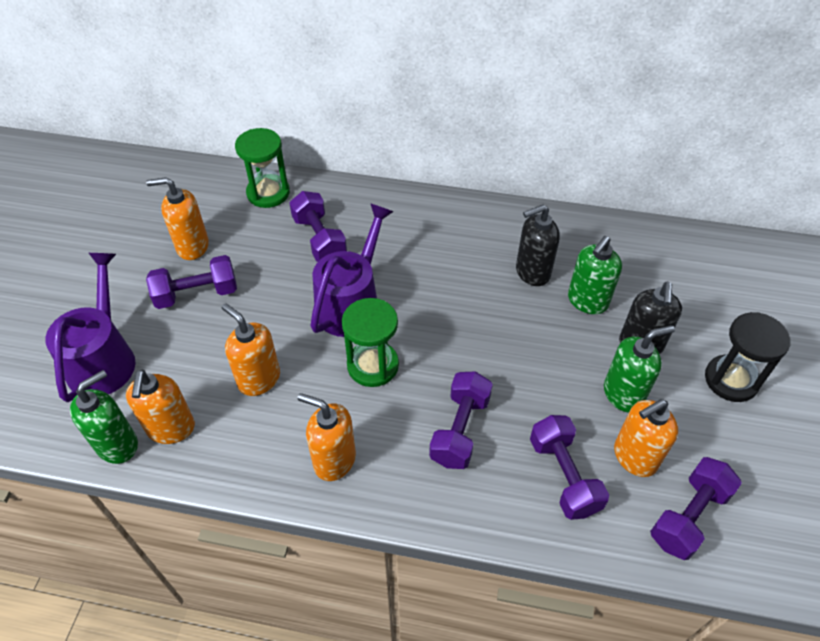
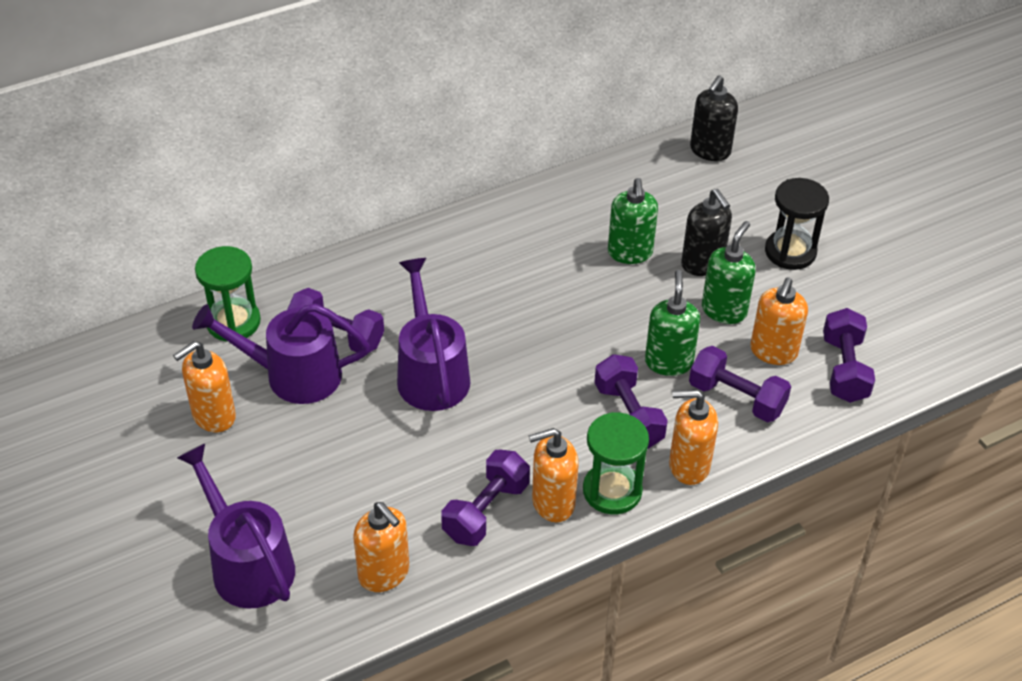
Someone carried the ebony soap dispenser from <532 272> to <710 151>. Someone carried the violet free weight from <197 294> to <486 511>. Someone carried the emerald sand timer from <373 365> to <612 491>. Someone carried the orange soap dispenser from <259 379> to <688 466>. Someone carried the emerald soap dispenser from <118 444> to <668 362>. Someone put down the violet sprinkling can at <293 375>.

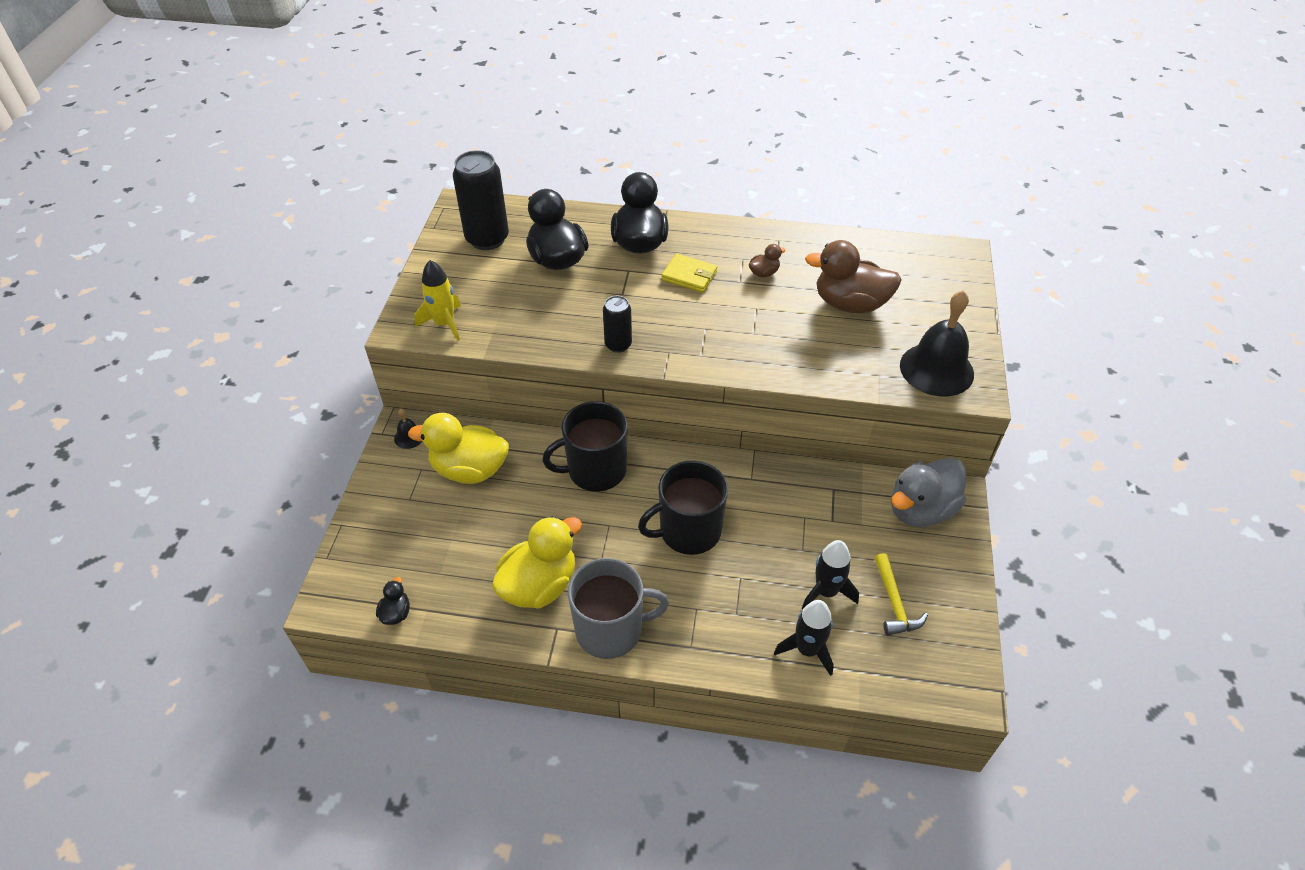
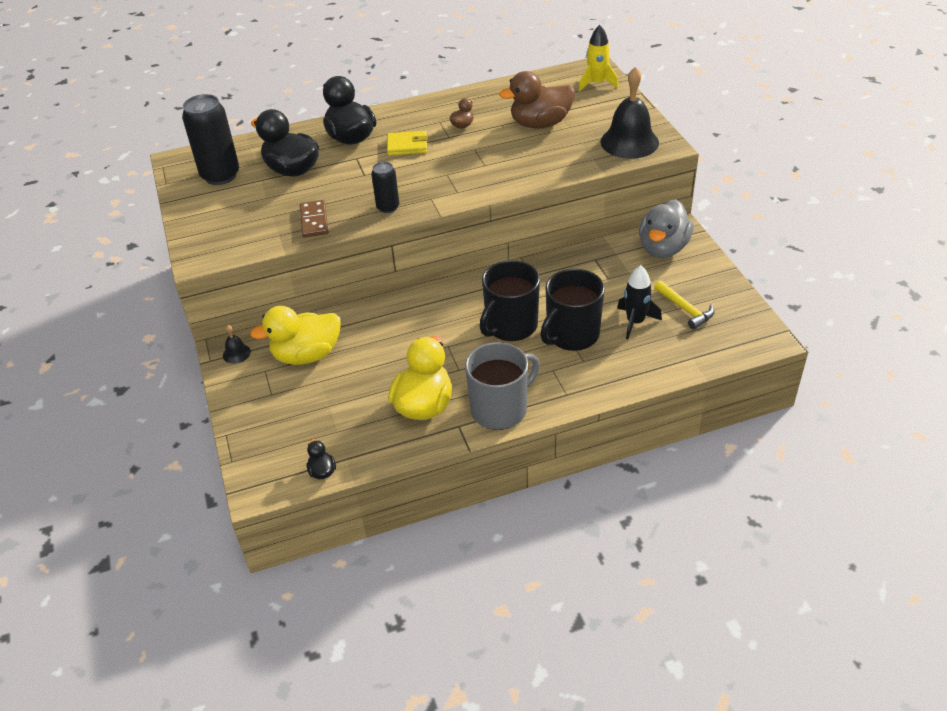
Someone carried the golden spaceship from <444 324> to <596 83>. Someone carried the ebony mug from <595 470> to <572 334>. Someone took away the ebony spaceship at <807 650>. Someone put down the brown domino tile at <314 221>.

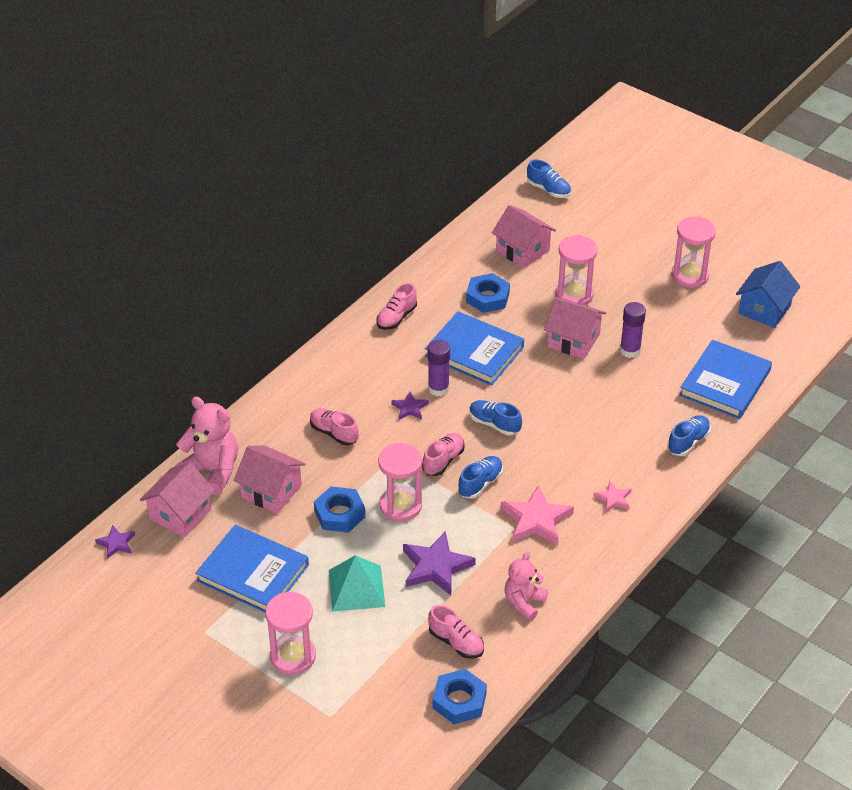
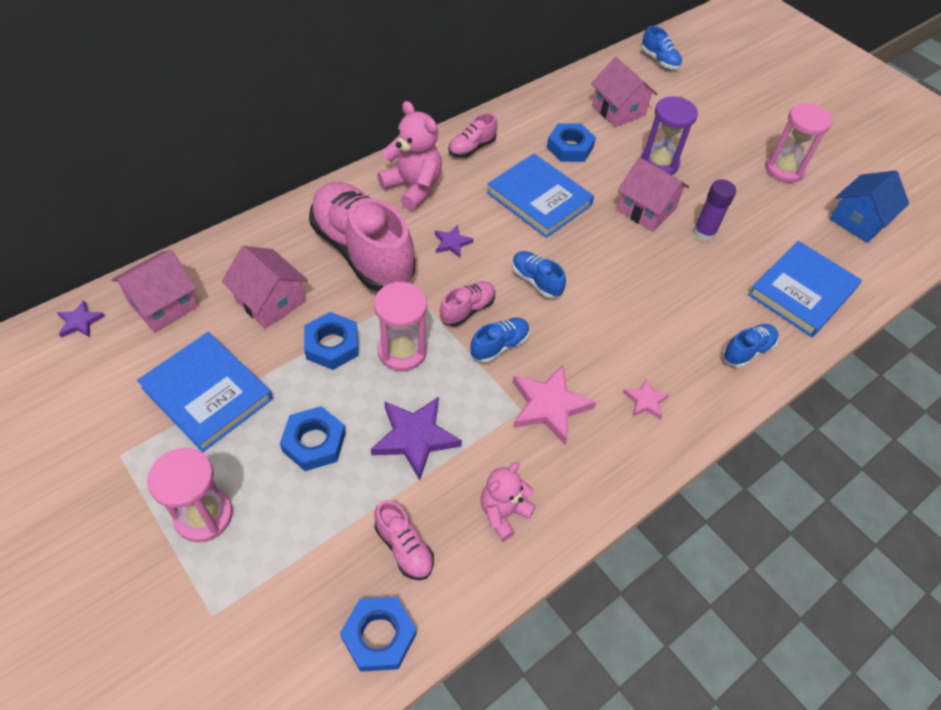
Someone repainted the rose-pink sand timer at <574 295>, which became the violet sand timer at <659 163>. Someone took away the violet glue stick at <438 388>. Someone carried the rose-pink stuffed bear from <212 471> to <413 187>. Someone scaled the rose-pink sneaker at <334 433> by 2.29. Someone swapped the teal pyramid shape at <356 588> for the royal blue nut at <314 442>.

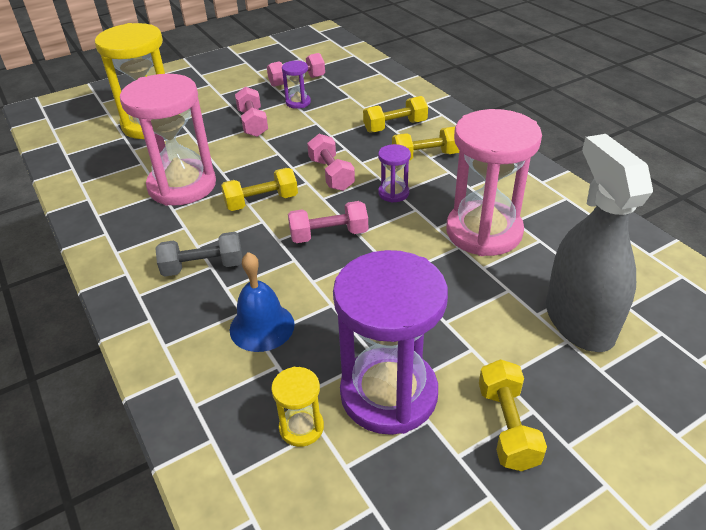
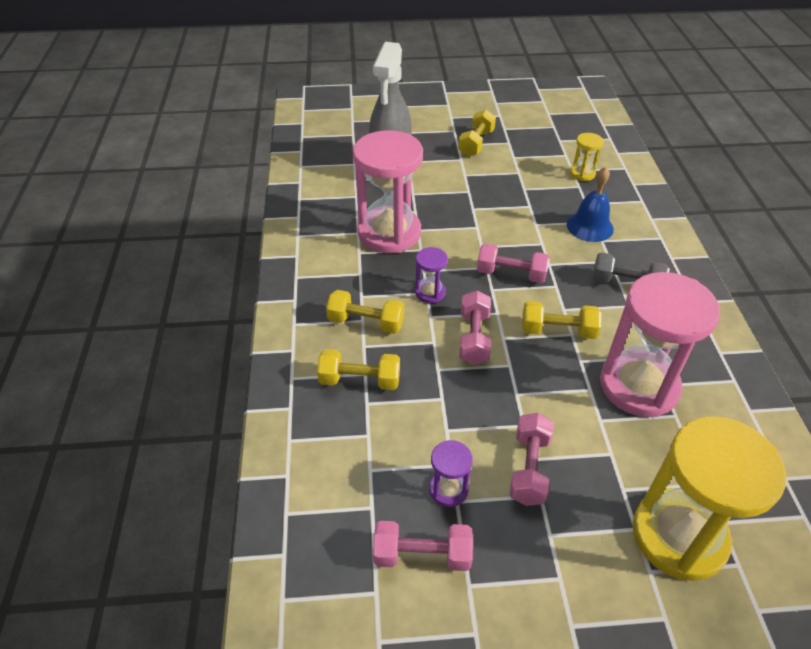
Someone took away the violet sand timer at <388 393>.

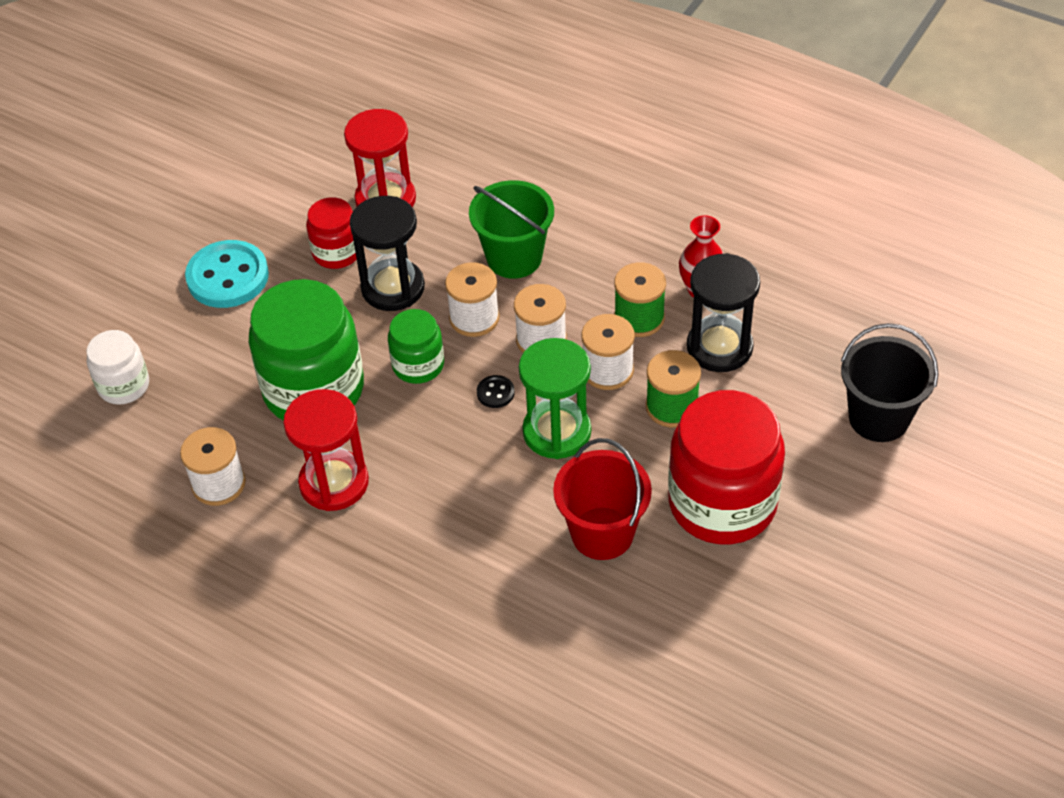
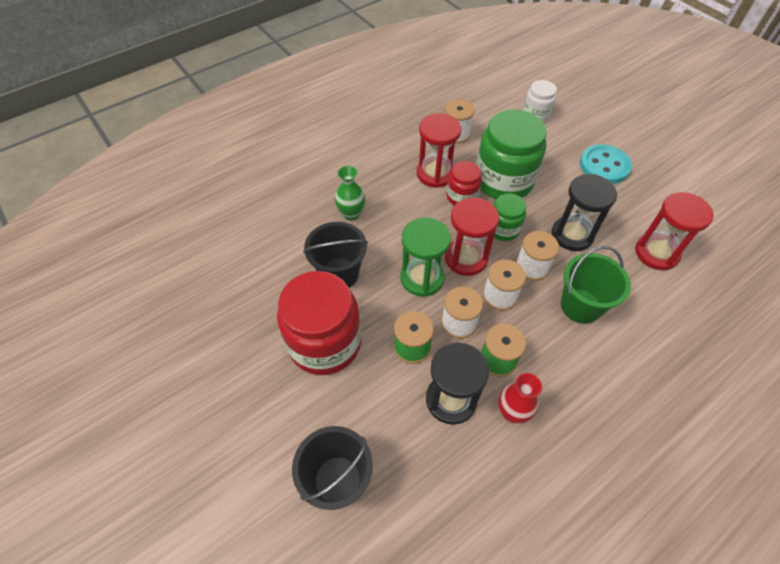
Someone carried the scarlet jam jar from <337 252> to <461 197>. Someone swapped the ebony sewing button at <495 393> for the scarlet sand timer at <466 258>. Someone repainted the scarlet pail at <602 533>, which became the ebony pail at <339 274>. Someone put down the emerald flower vase at <351 214>.

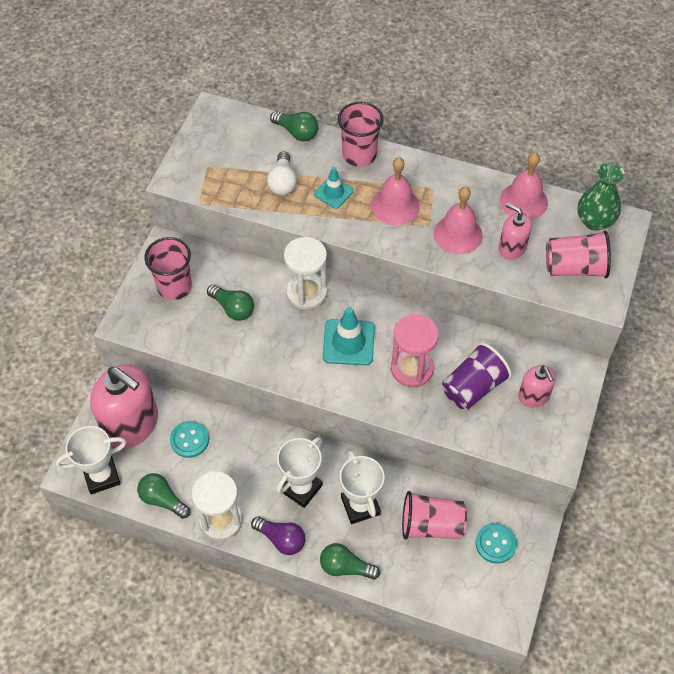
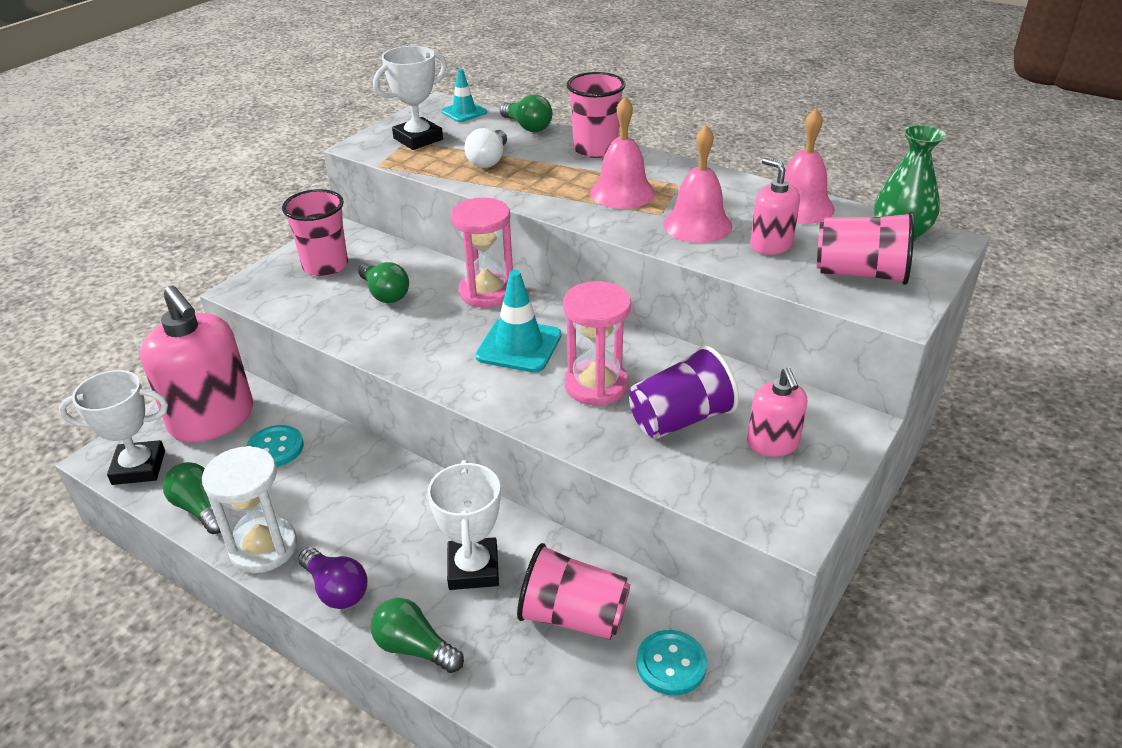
Someone carried the teal traffic cone from <333 192> to <464 112>. Someone repainted the pure white sand timer at <306 292>, which became the rose-pink sand timer at <486 292>. Someone carried the pure white trophy from <301 488> to <418 139>.

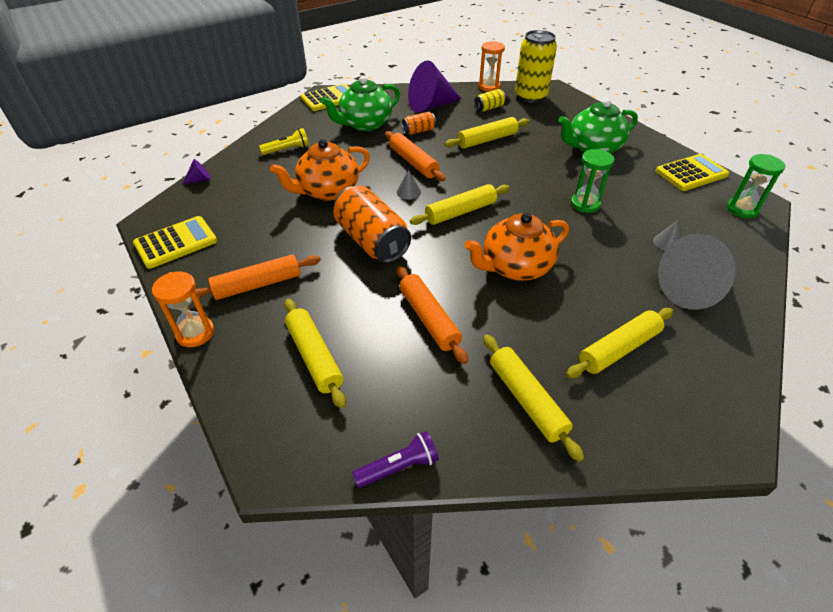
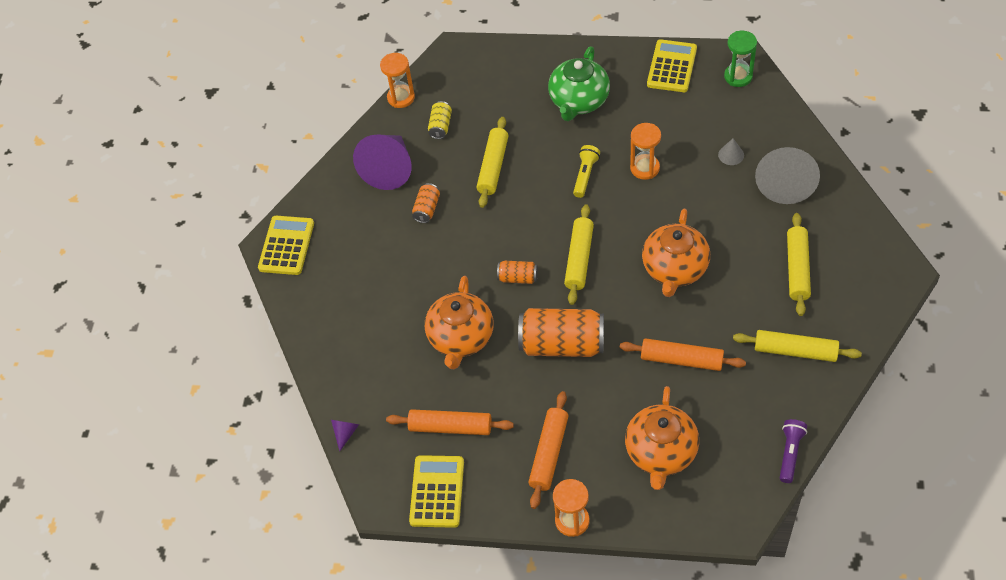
Someone took away the golden can at <530 97>. Someone took away the emerald china teapot at <365 124>. Someone carried the golden flashlight from <287 150> to <585 175>. Someone carried the orange dough roller from <413 162> to <450 427>. Someone repainted the emerald sand timer at <585 204>, which became the orange sand timer at <644 168>. Someone swapped the grey solid cone at <408 192> for the orange can at <518 278>. Someone swapped the golden dough roller at <314 357> for the orange china teapot at <661 452>.

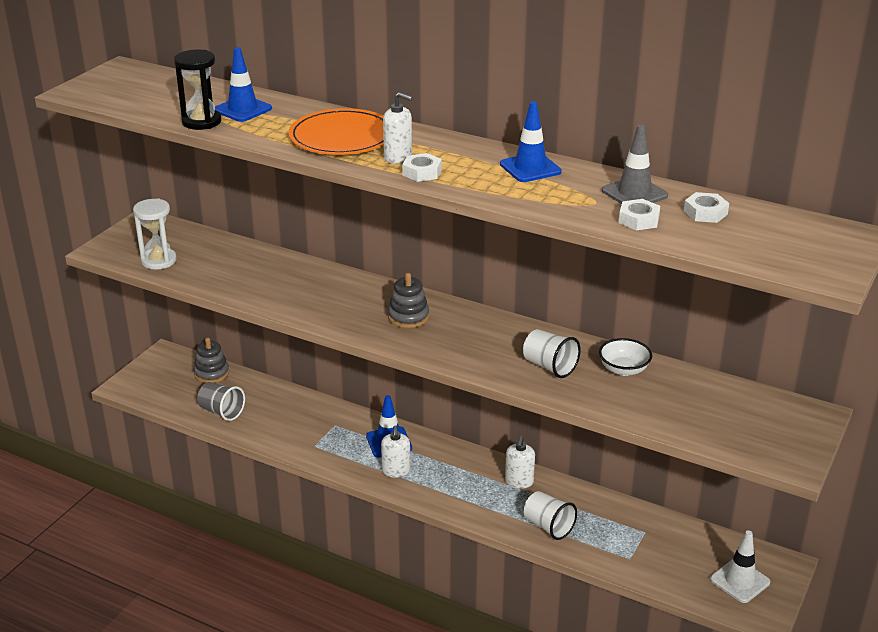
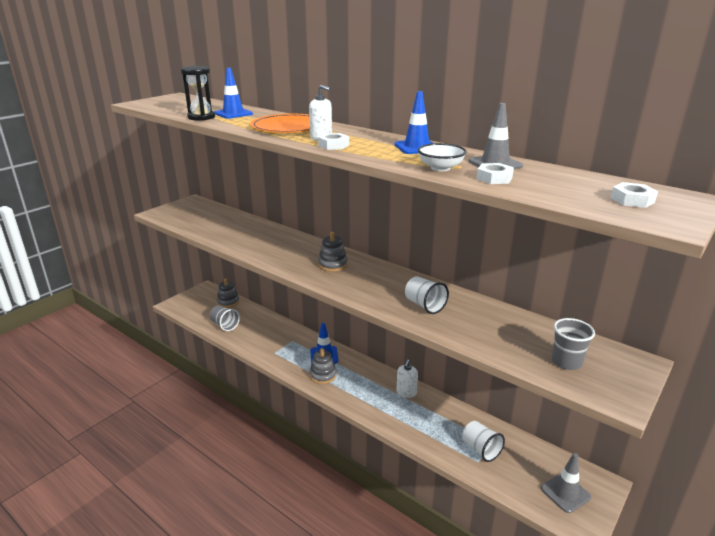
Someone carried the pure white nut from <705 212> to <632 200>. Someone took away the pure white sand timer at <159 261>. Someone carried the pure white bowl from <623 369> to <440 168>. Someone swapped the pure white soap dispenser at <396 471> for the grey ring stacker at <323 375>. Someone carried the pure white cup from <548 526> to <481 449>. Someone repainted the pure white traffic cone at <740 581>, which became the grey traffic cone at <565 493>. Someone put down the grey cup at <566 362>.

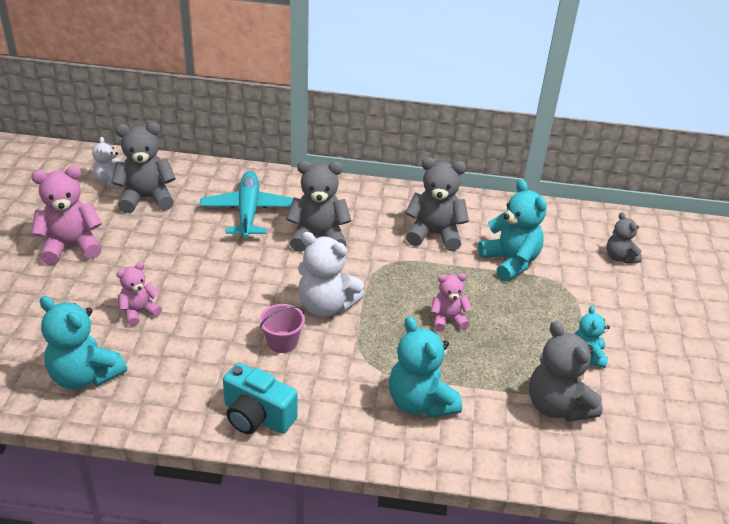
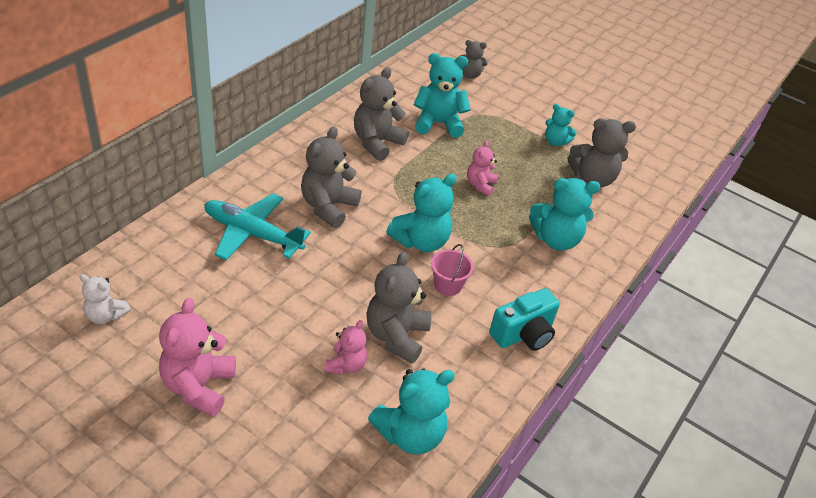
Someone carried the grey stuffed bear from <146 198> to <396 336>. Someone repainted the pure white stuffed bear at <326 306>, which became the teal stuffed bear at <421 241>. Someone rotated the rose-pink stuffed bear at <139 312> by 150 degrees counterclockwise.

